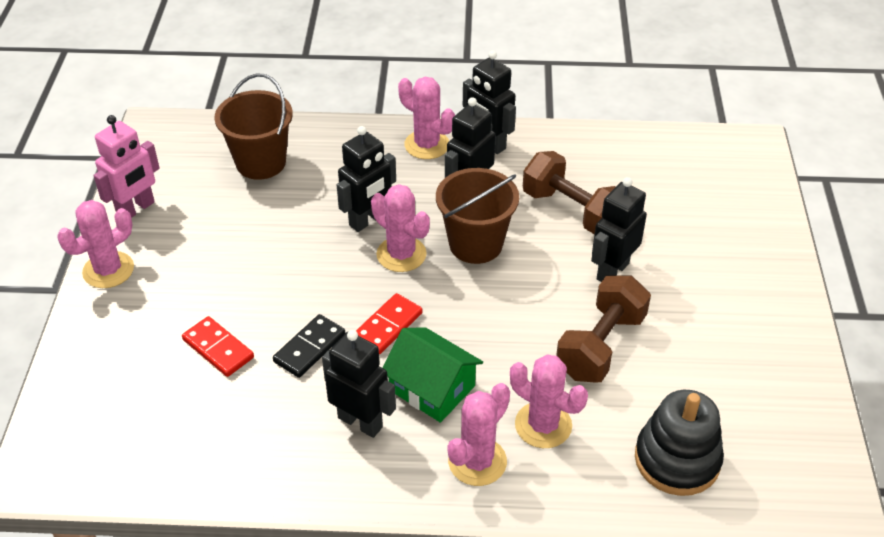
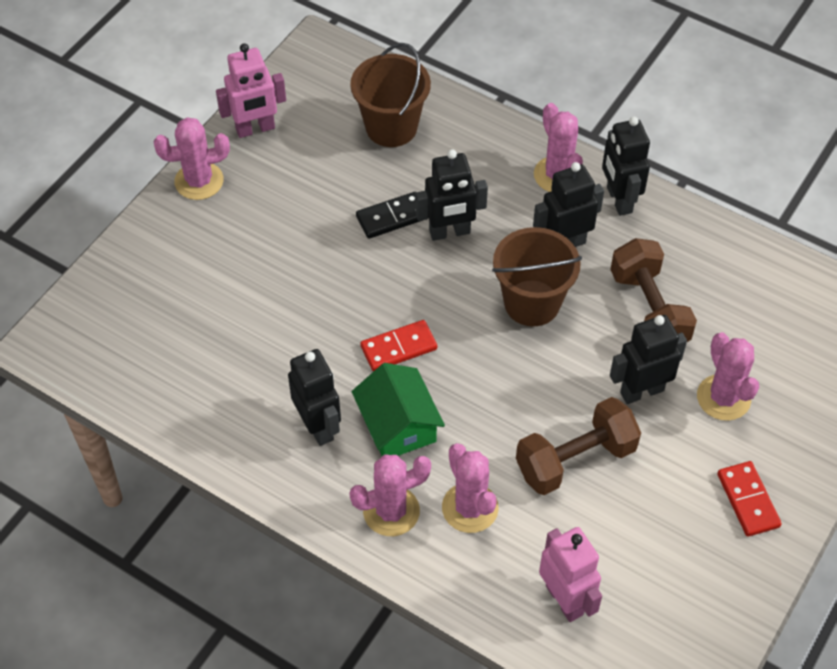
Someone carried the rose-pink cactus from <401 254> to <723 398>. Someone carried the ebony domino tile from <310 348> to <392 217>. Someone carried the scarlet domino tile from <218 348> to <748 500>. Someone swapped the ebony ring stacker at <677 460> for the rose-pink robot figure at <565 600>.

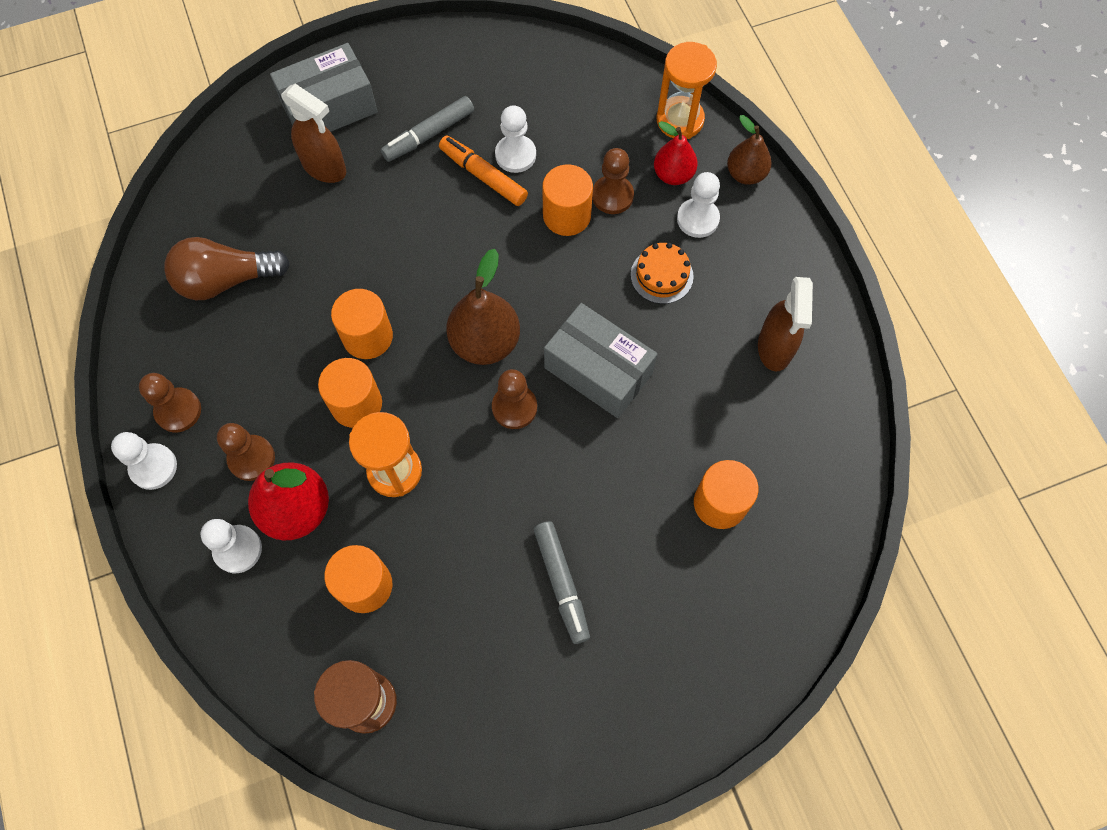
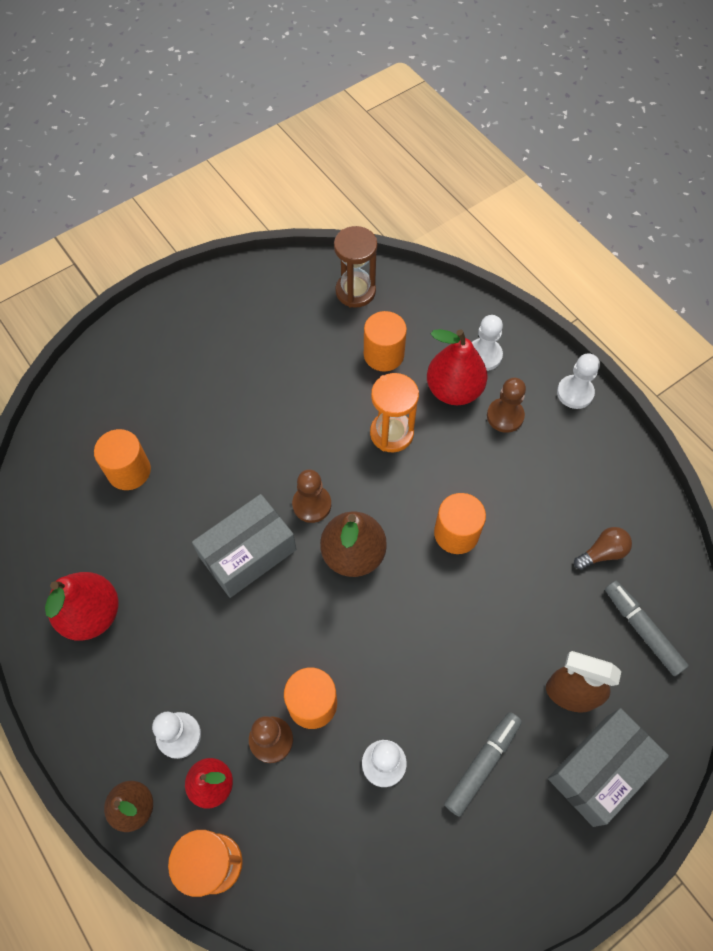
Someone took away the orange marker at <483 175>. Someone scaled the brown light bulb at <226 280> by 0.57. Someone took away the orange gateau at <661 275>. Someone swapped the brown sprayer at <774 348> for the scarlet pear at <91 614>. Someone rotated the grey box at <598 370> by 60 degrees counterclockwise. Someone took away the orange solid cylinder at <356 404>. Someone took away the brown pawn at <178 411>. Someone carried the grey marker from <561 583> to <642 629>.

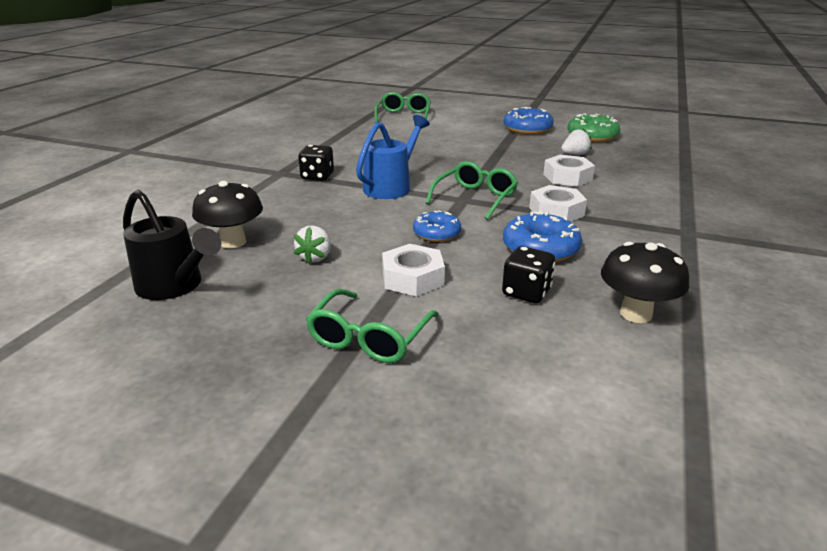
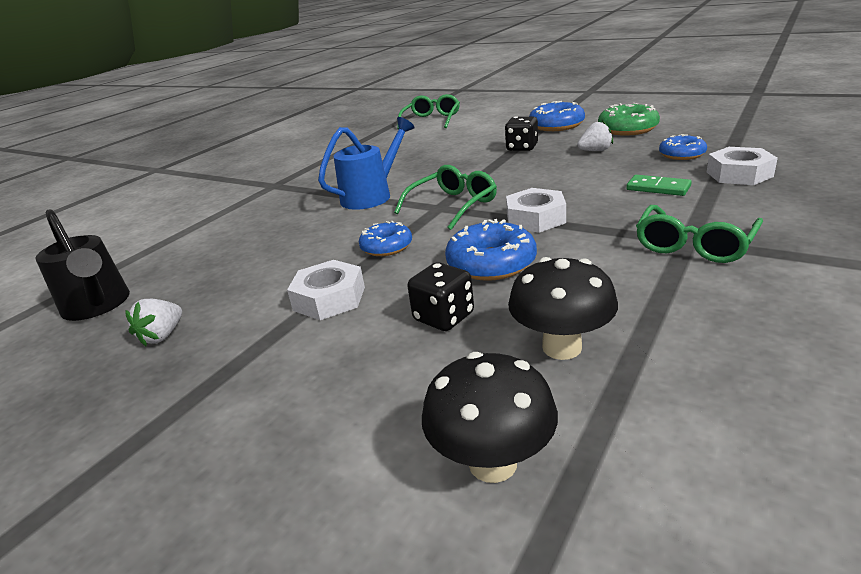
Someone carried the ebony game die from <317 176> to <522 148>. Someone carried the pure white nut from <567 177> to <739 174>. Someone carried the ebony mushroom from <233 242> to <492 463>. Someone carried the pure white toy strawberry from <315 257> to <162 336>. Someone carried the emerald glasses from <369 338> to <694 245>. Someone put down the royal blue donut at <682 154>. Someone put down the emerald domino tile at <658 188>.

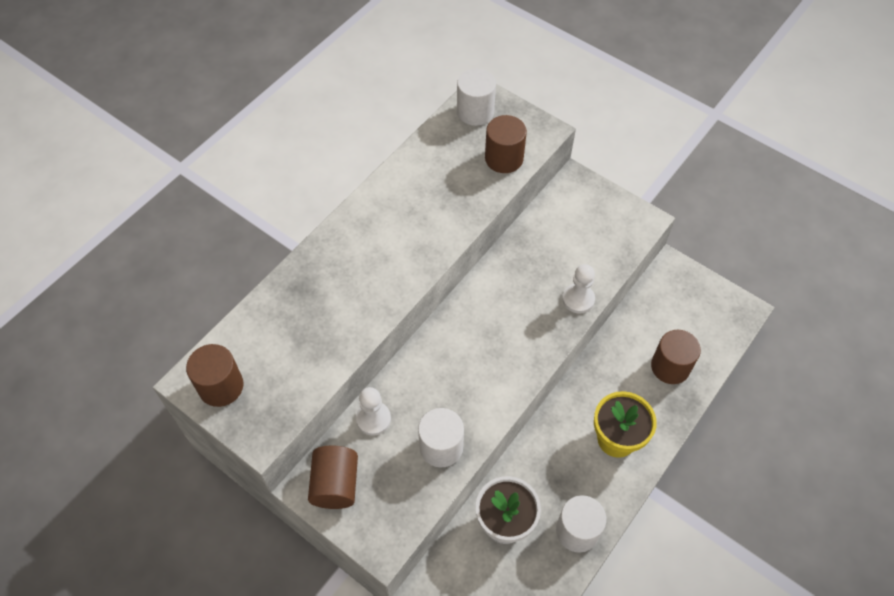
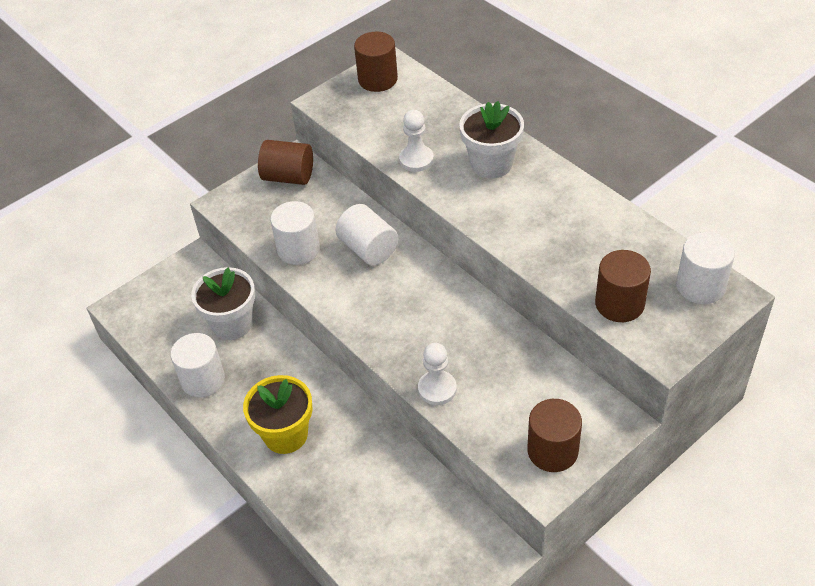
Someone carried the brown solid cylinder from <670 367> to <552 451>. Someone carried the pure white pawn from <373 419> to <416 159>. Someone put down the pure white potted plant at <491 164>. Someone put down the pure white solid cylinder at <368 249>.

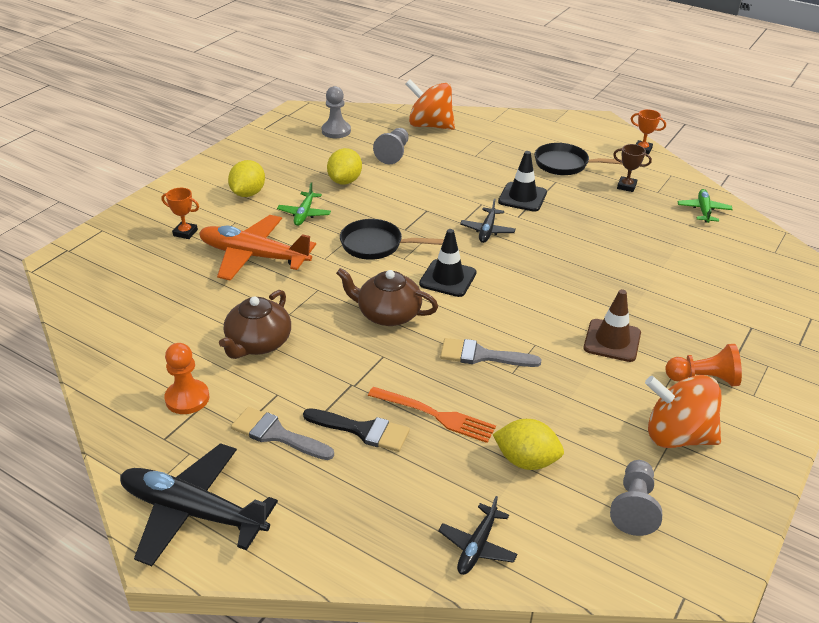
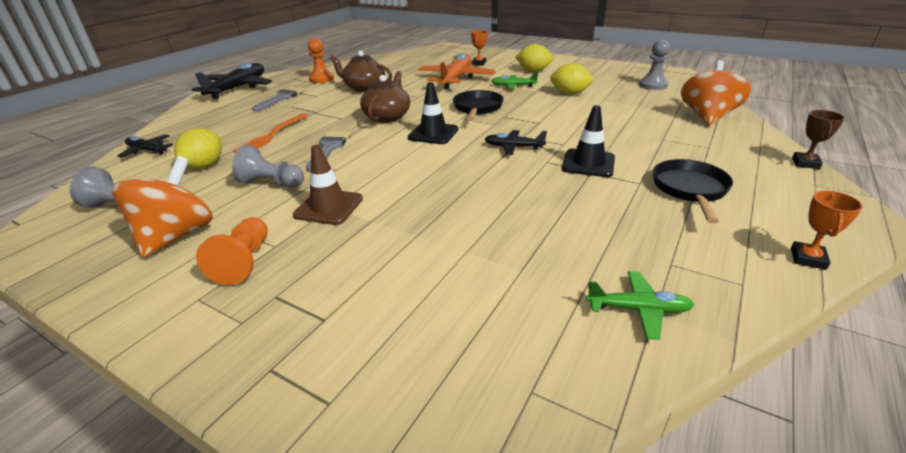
Someone carried the grey pawn from <393 154> to <271 183>. Someone carried the brown trophy from <626 186> to <805 163>. Someone took away the ebony paint brush at <363 430>.

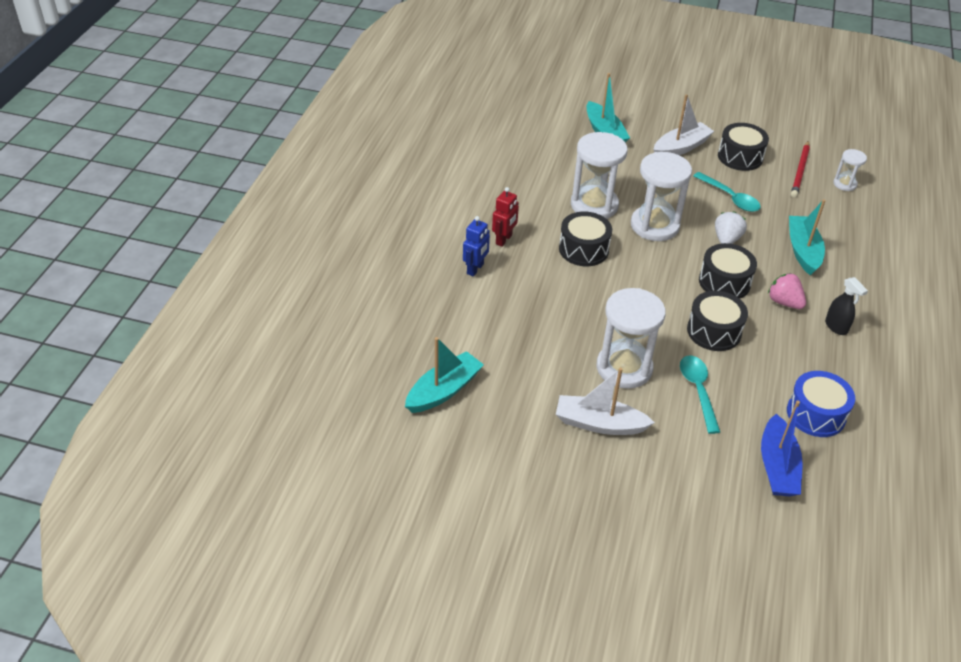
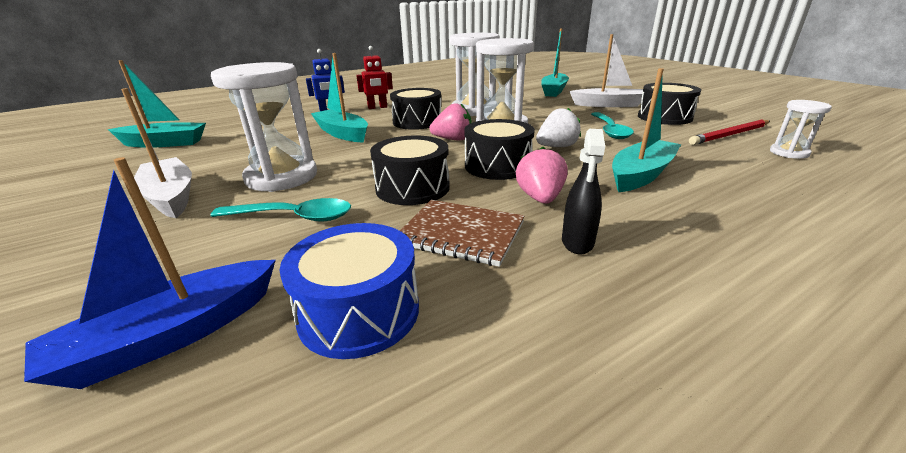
Someone rotated the teal tablespoon at <698 391> by 60 degrees clockwise. Someone put down the teal boat at <342 133>. Someone put down the rose-pink toy strawberry at <453 139>. Someone put down the brown notebook at <461 234>.

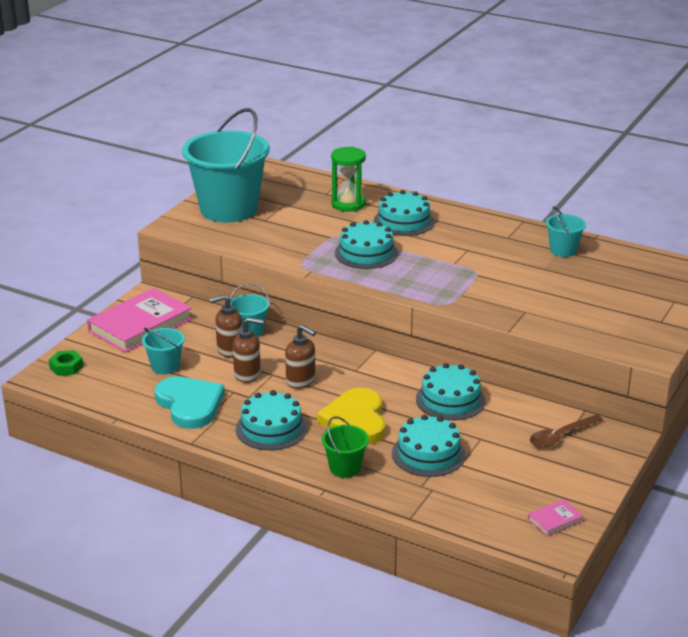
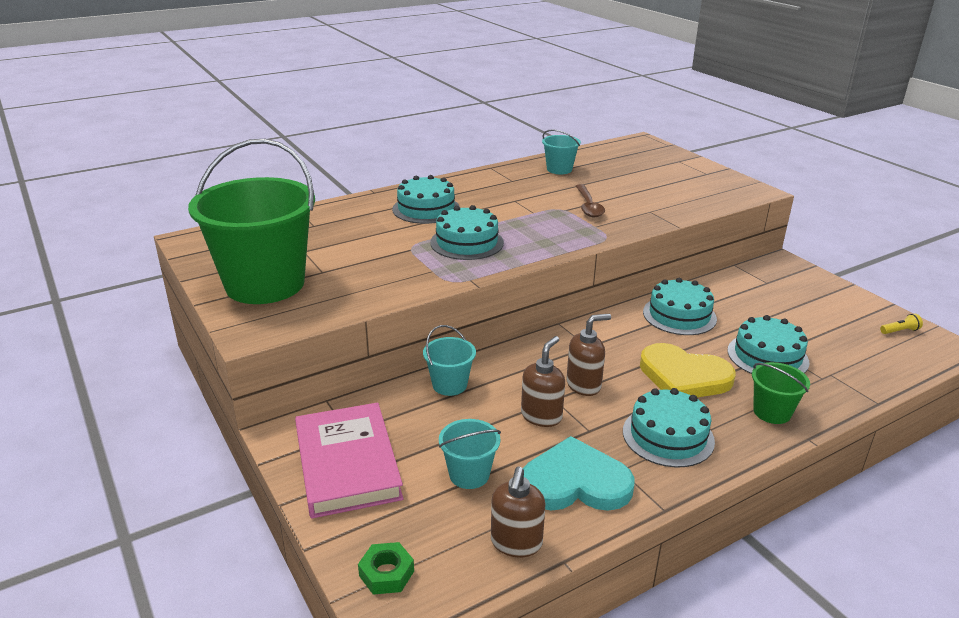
Someone repainted the teal pail at <228 209>, which became the emerald pail at <265 284>. Someone took away the emerald sand timer at <348 204>. Someone carried the brown soap dispenser from <229 350> to <516 543>. Someone carried the brown tablespoon from <560 436> to <588 206>. Someone swapped the rose-pink book at <555 520> for the golden flashlight at <900 331>.

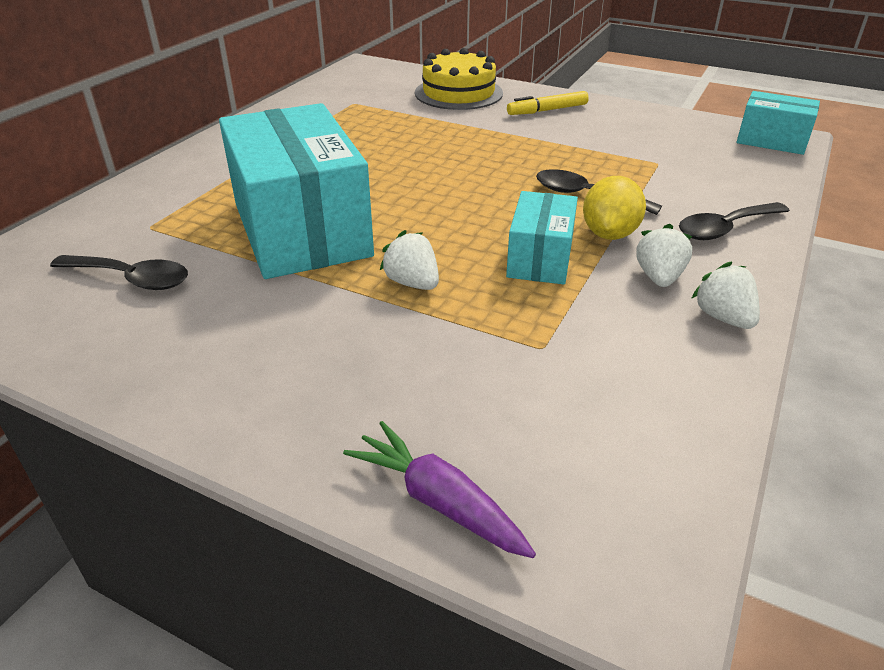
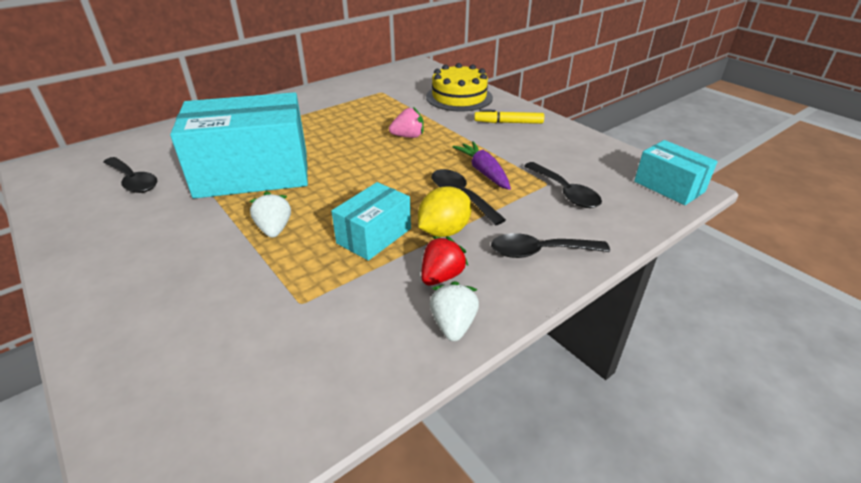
Someone rotated the teal box at <301 229> by 75 degrees clockwise. Someone repainted the pure white toy strawberry at <659 277>, which became the scarlet toy strawberry at <441 276>. Someone carried the violet toy carrot from <439 501> to <484 172>. Someone put down the rose-pink toy strawberry at <408 136>. Someone put down the ebony tablespoon at <564 192>.

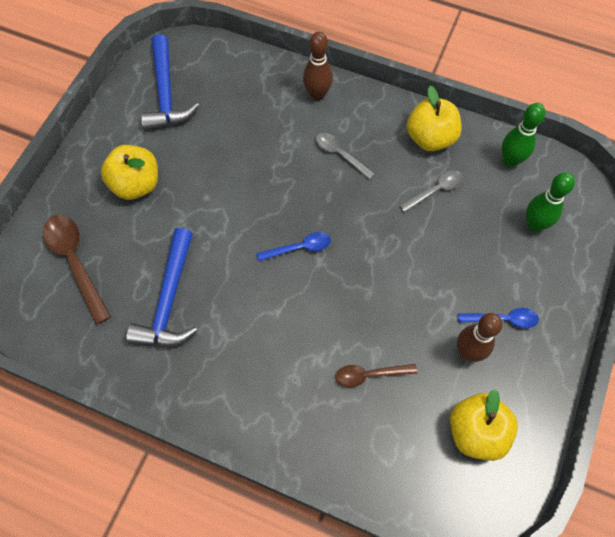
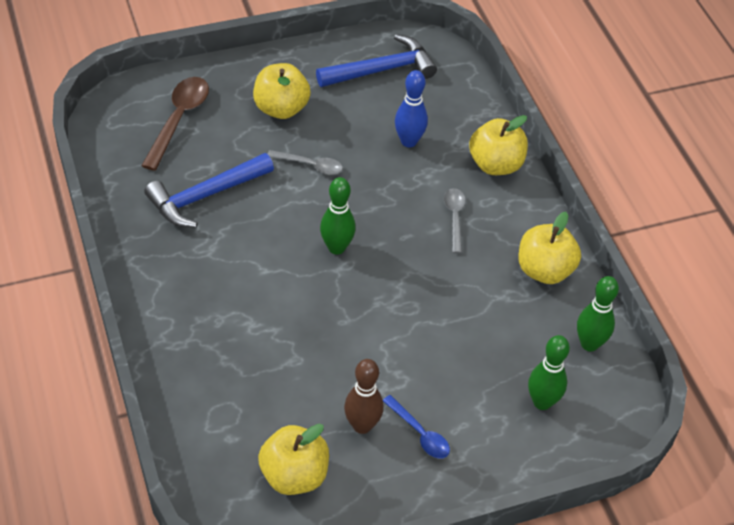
Someone swapped the brown skittle at <317 95> for the golden apple fruit at <495 164>. Someone rotated the royal blue carpenter's hammer at <166 94> by 150 degrees counterclockwise. Someone carried the grey tablespoon from <435 190> to <310 165>. Someone swapped the royal blue tablespoon at <299 248> for the emerald skittle at <336 247>. Someone took away the brown tablespoon at <369 375>. Someone put down the royal blue skittle at <409 141>.

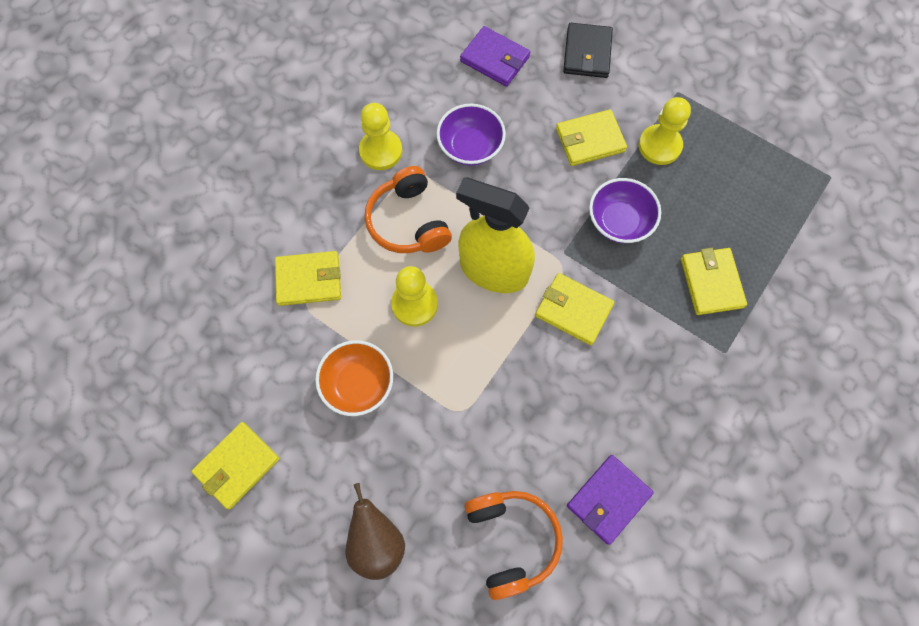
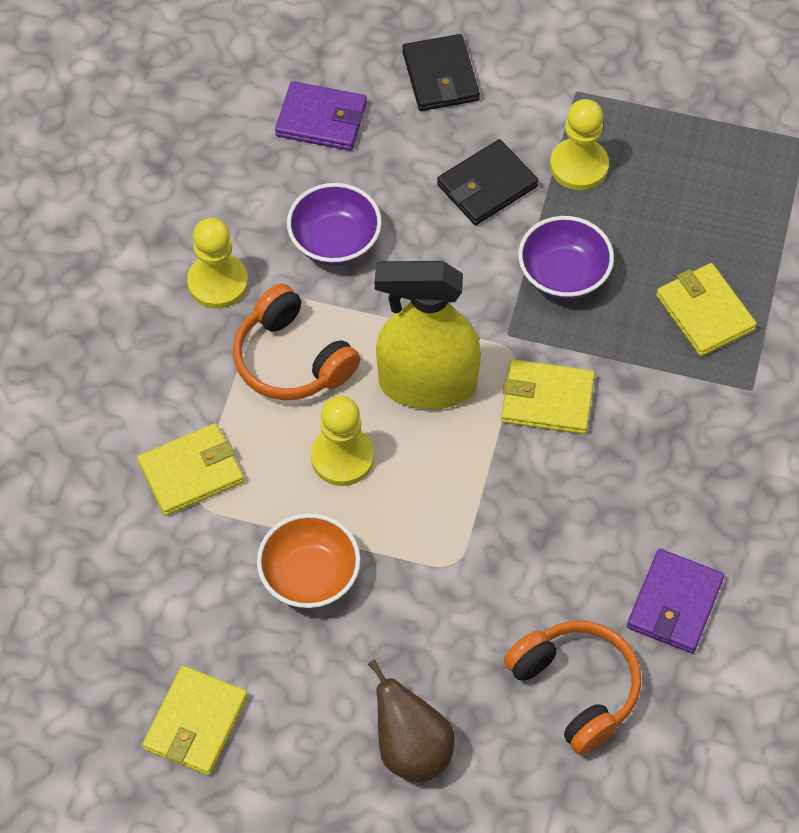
Someone repainted the golden wallet at <590 140>, which became the ebony wallet at <487 185>.

